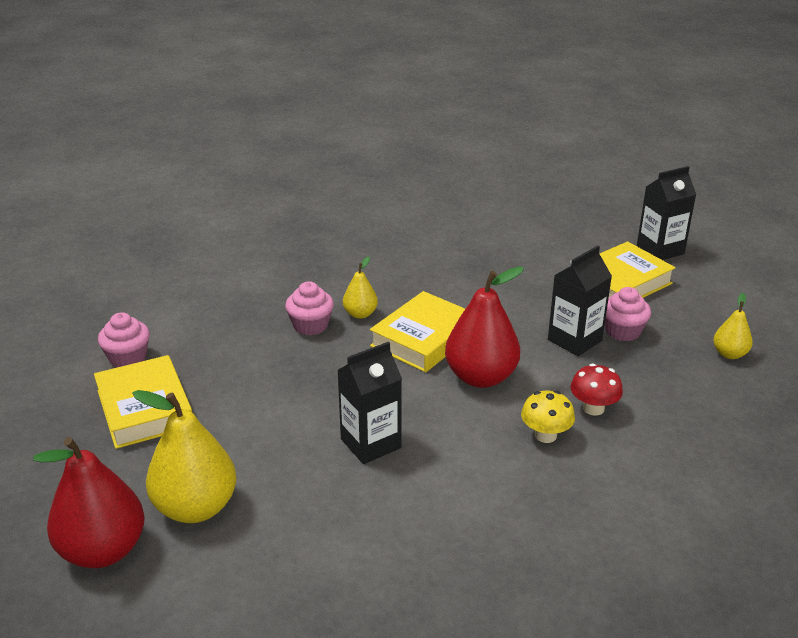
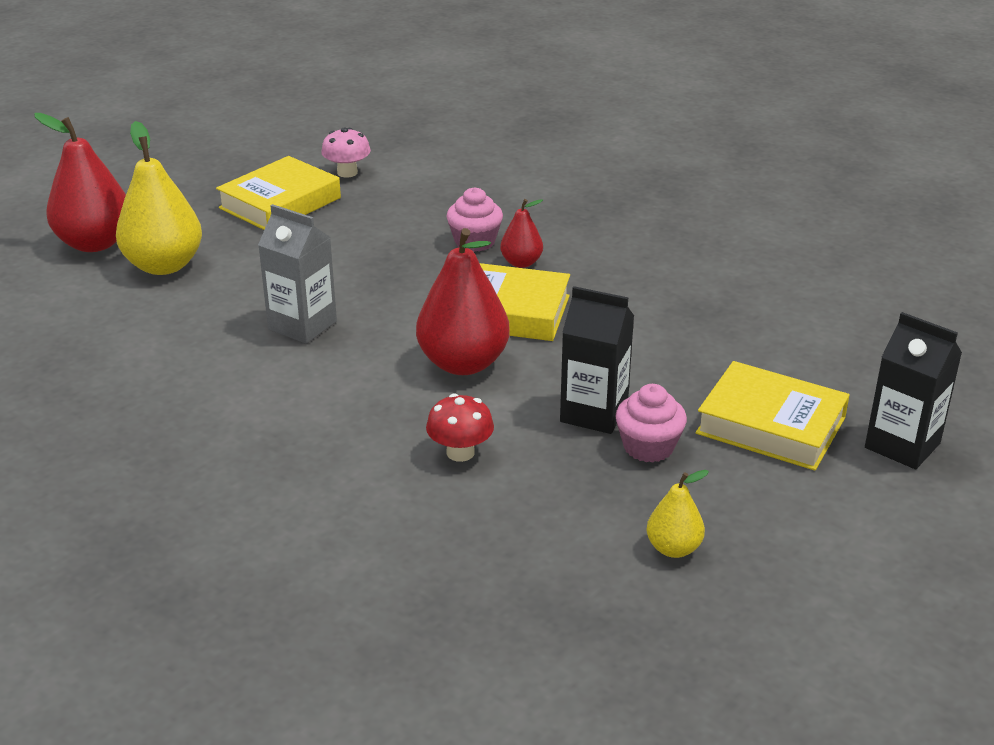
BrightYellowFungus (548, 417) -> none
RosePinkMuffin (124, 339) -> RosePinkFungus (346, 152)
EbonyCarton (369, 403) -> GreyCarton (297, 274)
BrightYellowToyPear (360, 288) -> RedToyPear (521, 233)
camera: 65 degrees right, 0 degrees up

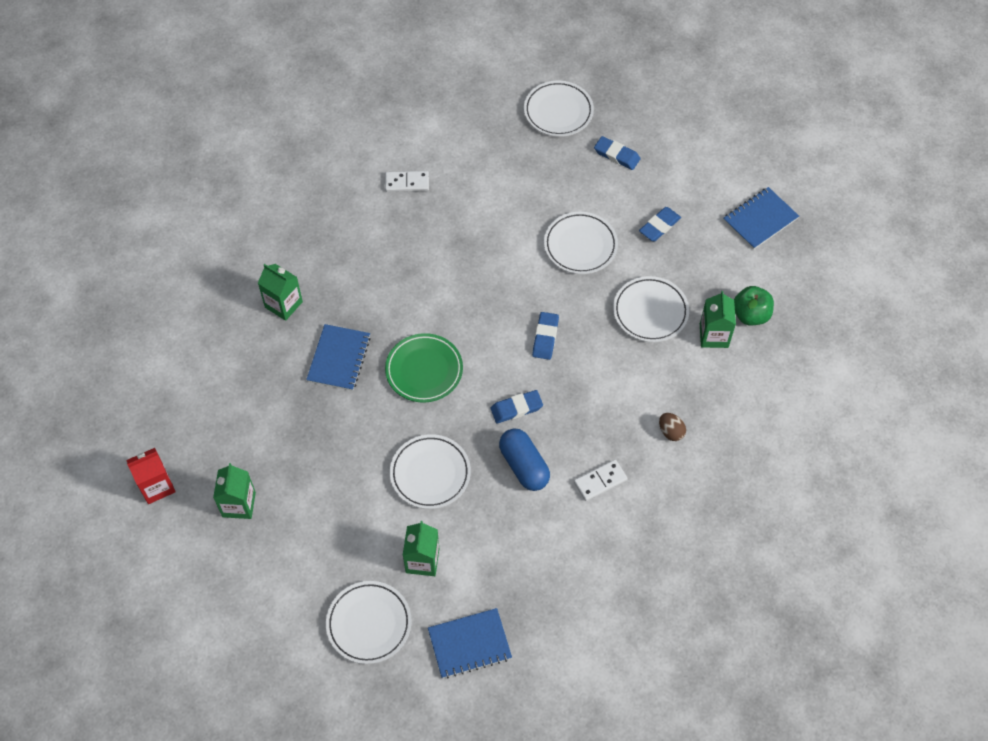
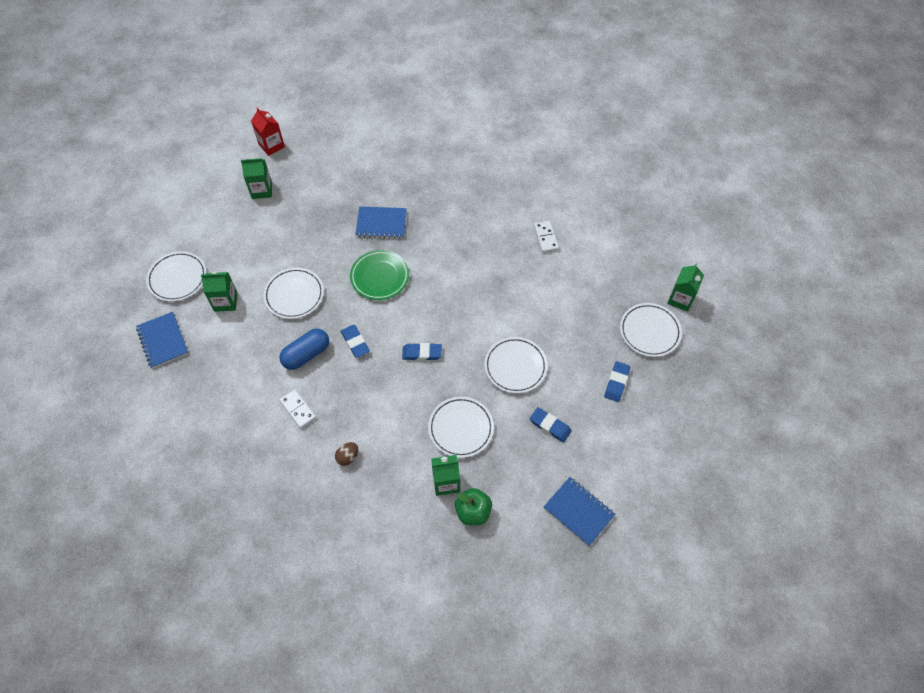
EmeraldCarton (280, 292) -> EmeraldCarton (685, 287), move
camera: 80 degrees right, 0 degrees up

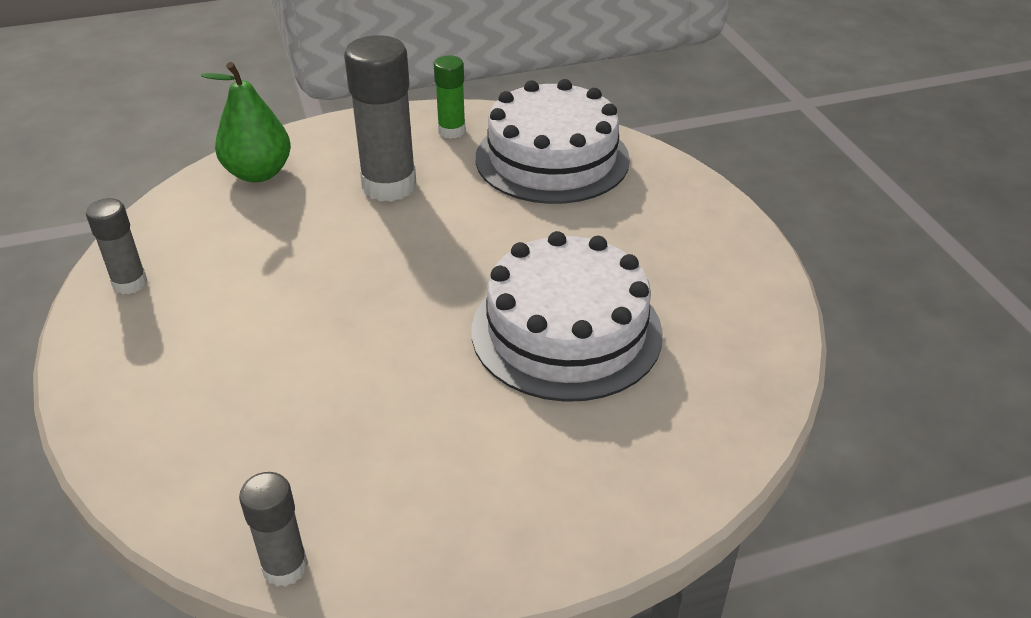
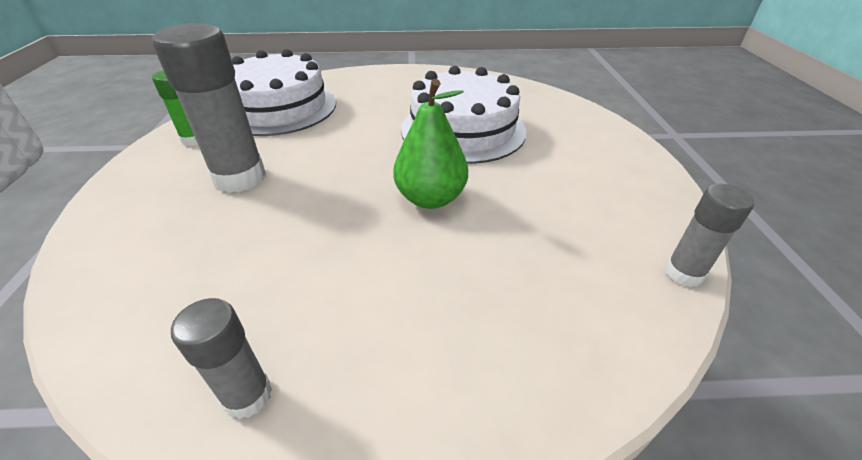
EmeraldToyPear (246, 122) -> EmeraldToyPear (430, 144), move
camera: 75 degrees left, 0 degrees up

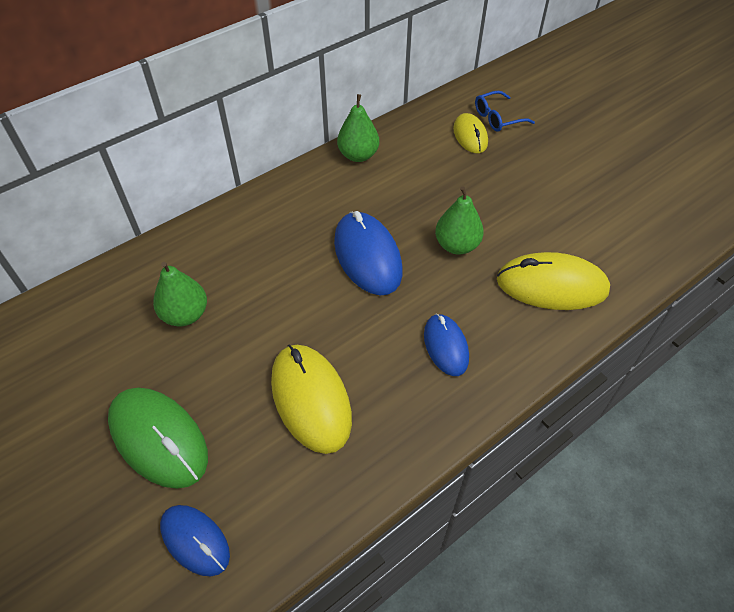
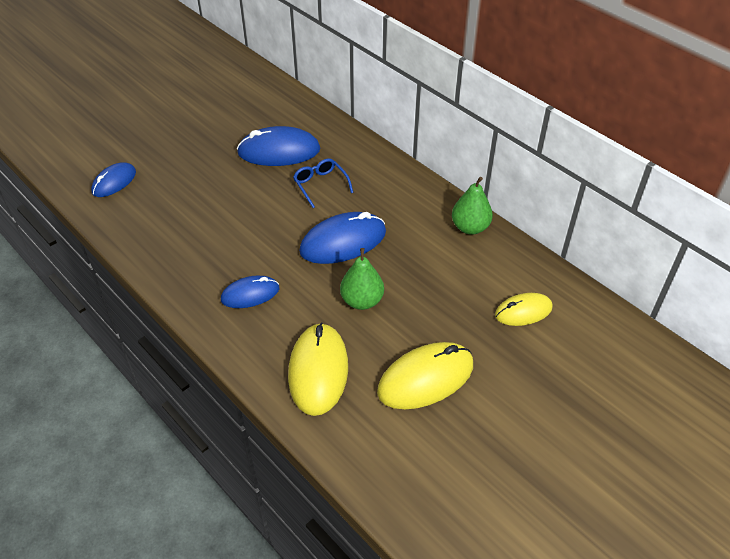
EmeraldMouse (158, 438) -> none
BrightYellowMouse (311, 399) -> BrightYellowMouse (425, 375), move
CobaltEyeglasses (505, 111) -> CobaltEyeglasses (323, 183), move
EmeraldToyPear (180, 294) -> CobaltMouse (278, 146)
camera: 85 degrees right, 5 degrees down

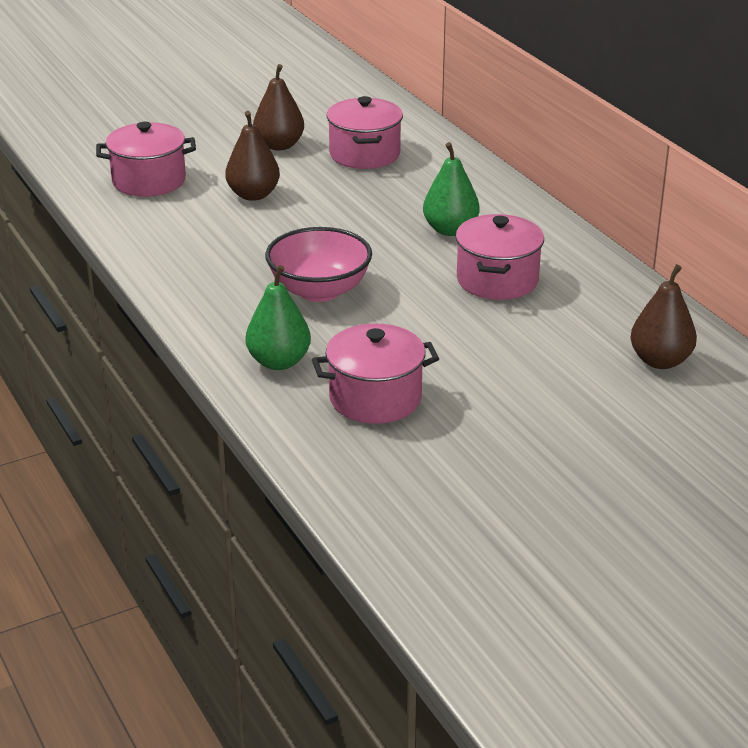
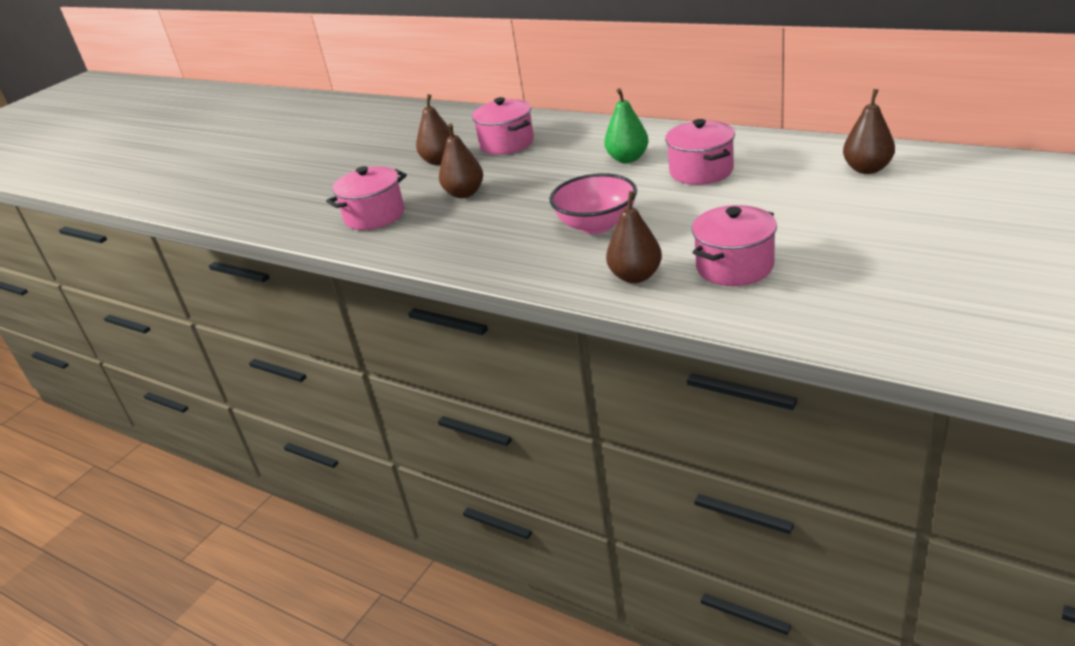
EmeraldToyPear (278, 317) -> BrownToyPear (634, 237)
camera: 25 degrees left, 0 degrees up

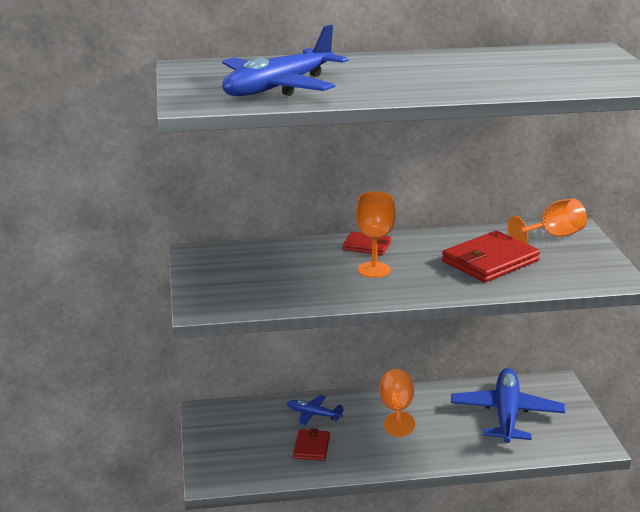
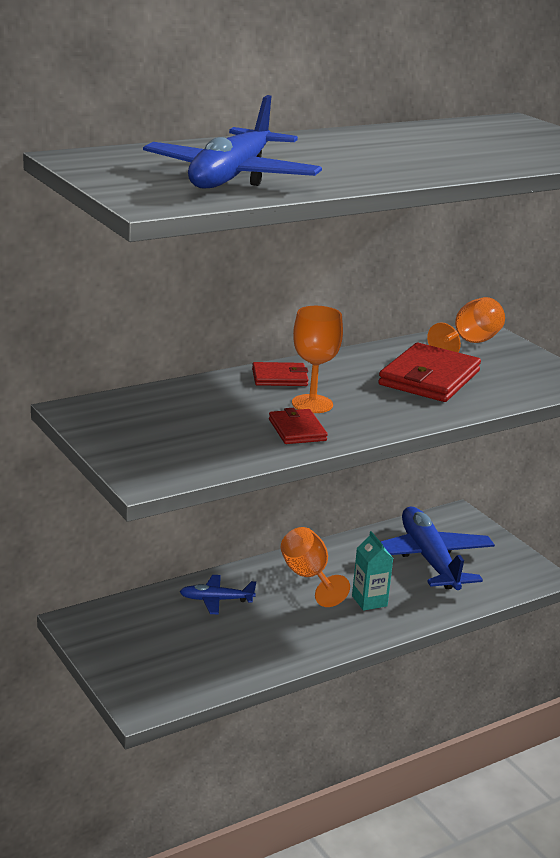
none -> AquaCarton (372, 571)
RedCardWallet (311, 444) -> RedCardWallet (298, 426), move
camera: 25 degrees left, 0 degrees up

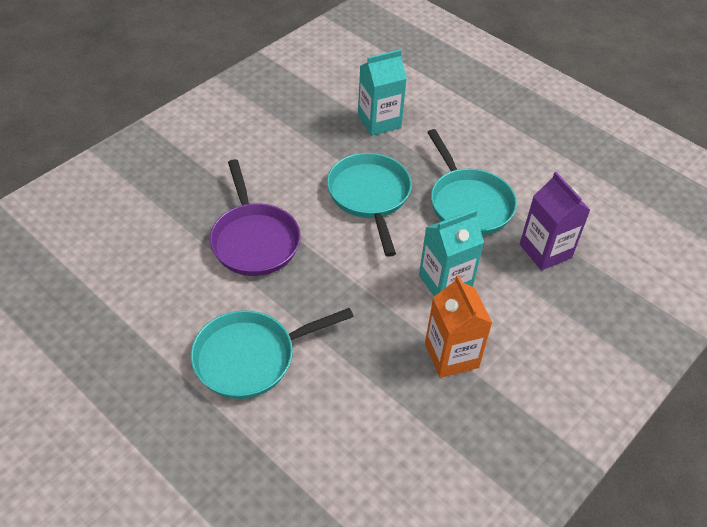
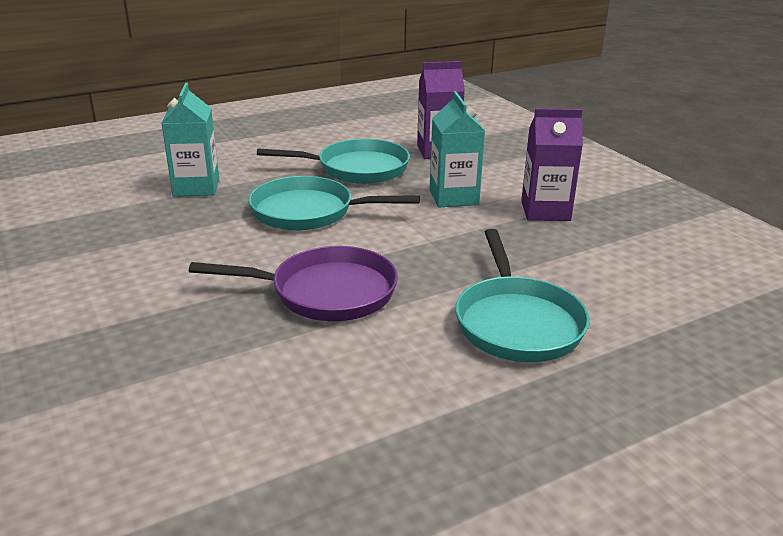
BrightOrangeCarton (458, 326) -> PurpleCarton (552, 164)
camera: 70 degrees left, 20 degrees down

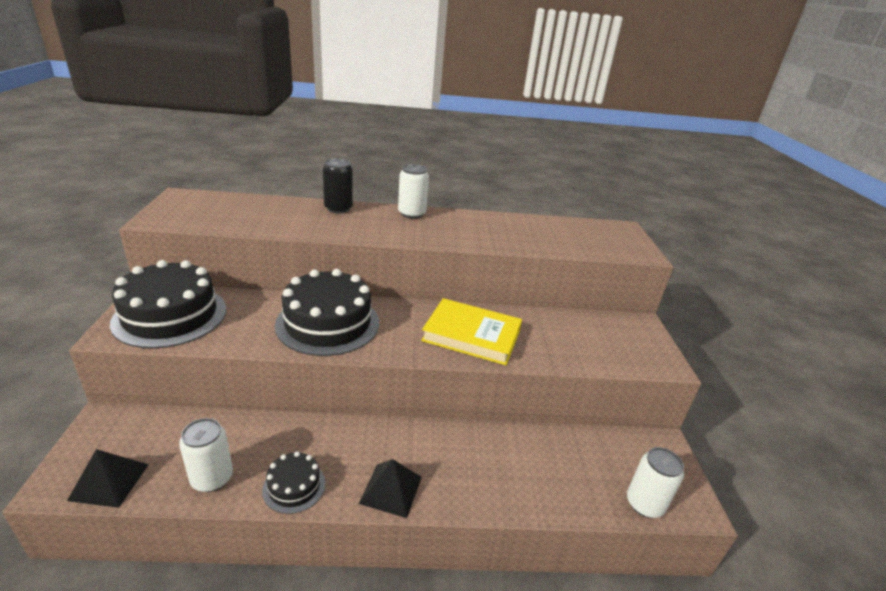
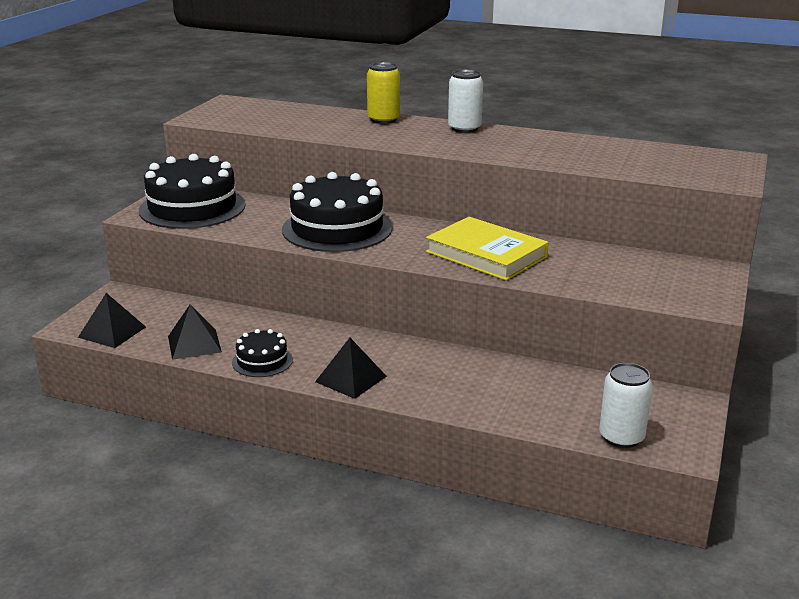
PureWhiteSodaCan (206, 455) -> EbonyPyramidShape (195, 332)
EbonySodaCan (337, 185) -> BrightYellowSodaCan (383, 93)
camera: 25 degrees right, 5 degrees down

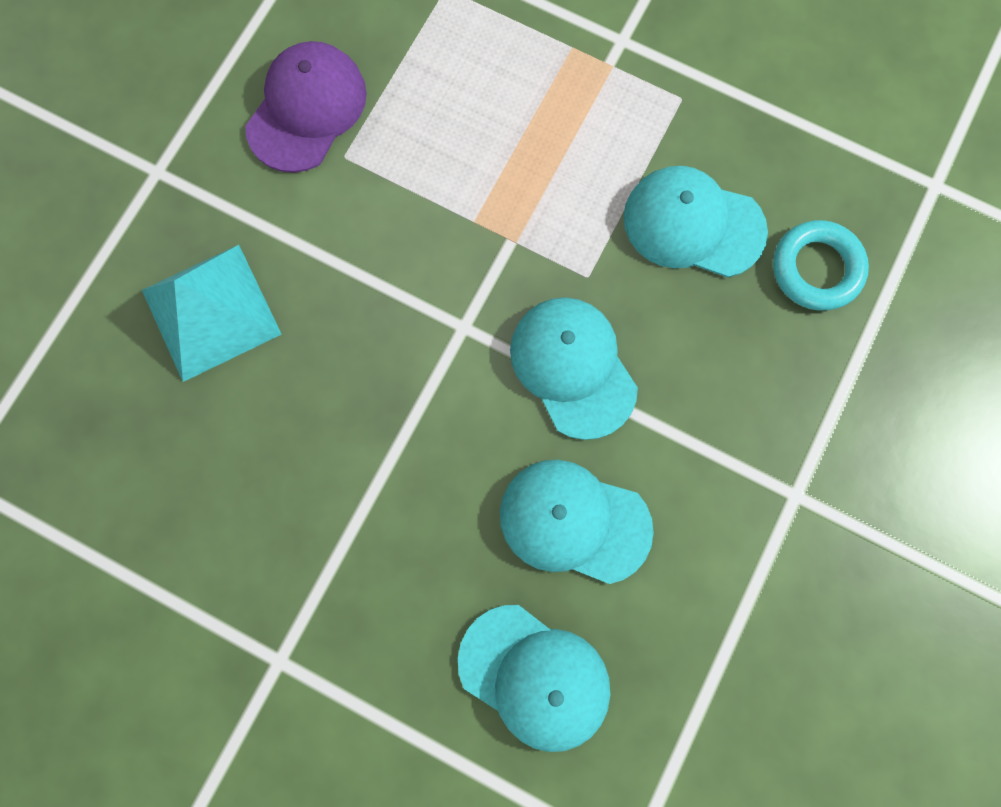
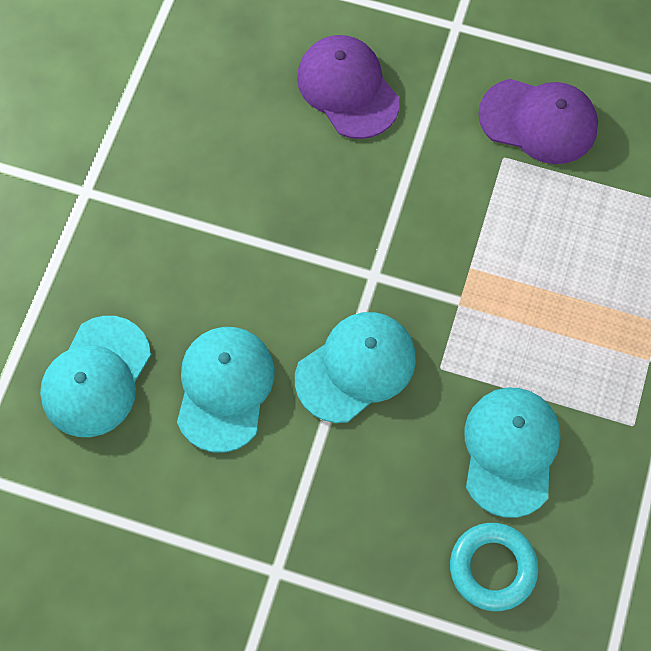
AquaPyramidShape (212, 313) -> PurplePeakedCap (348, 87)
camera: 80 degrees right, 10 degrees down

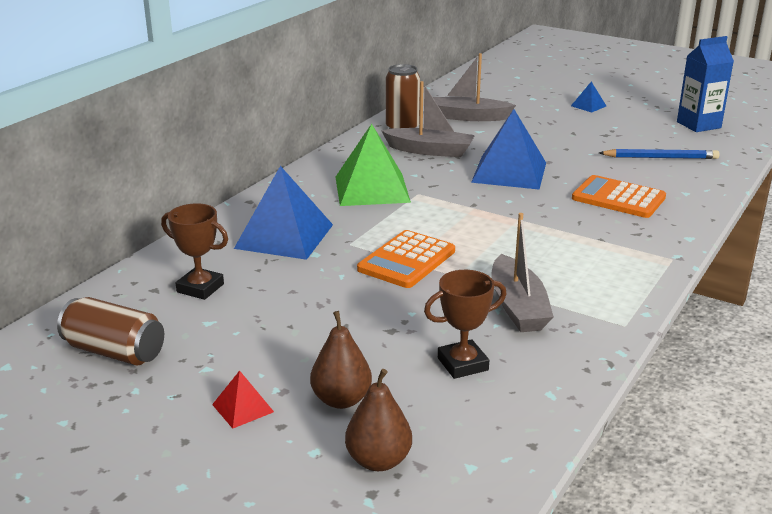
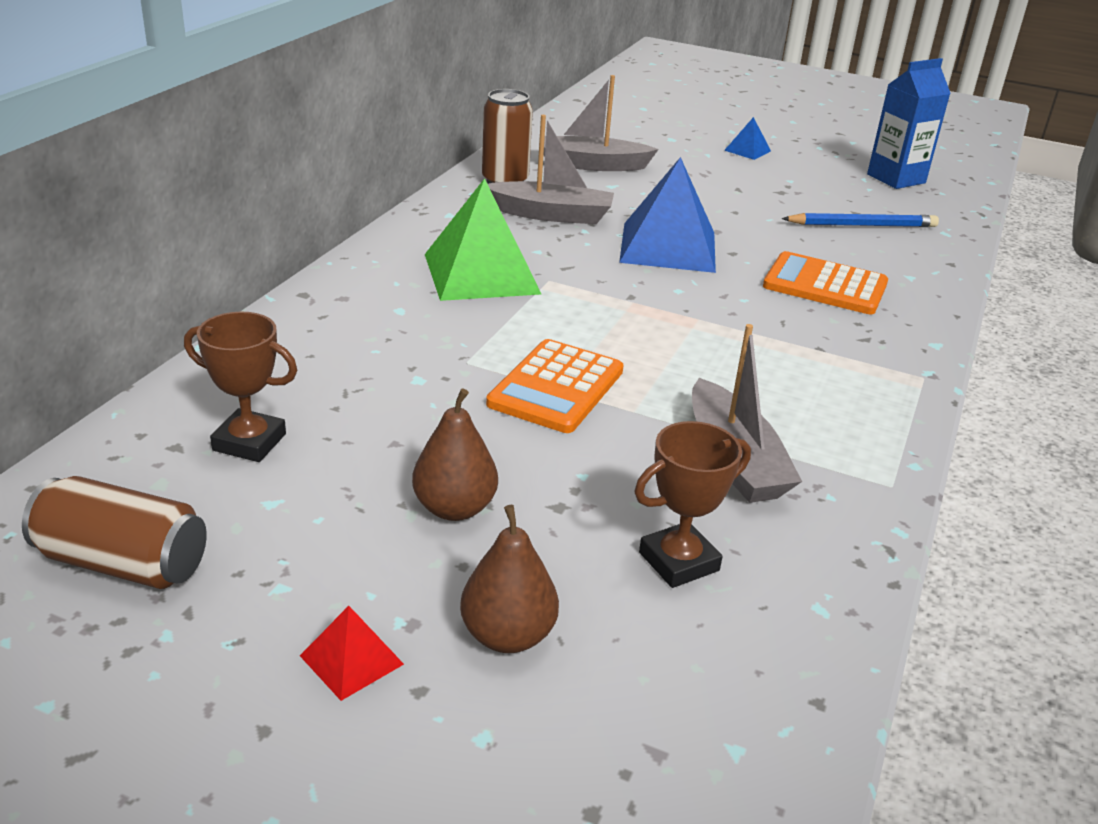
CobaltPyramidShape (283, 213) -> none
BrownToyPear (378, 420) -> BrownToyPear (455, 455), move
camera: 10 degrees left, 5 degrees up

